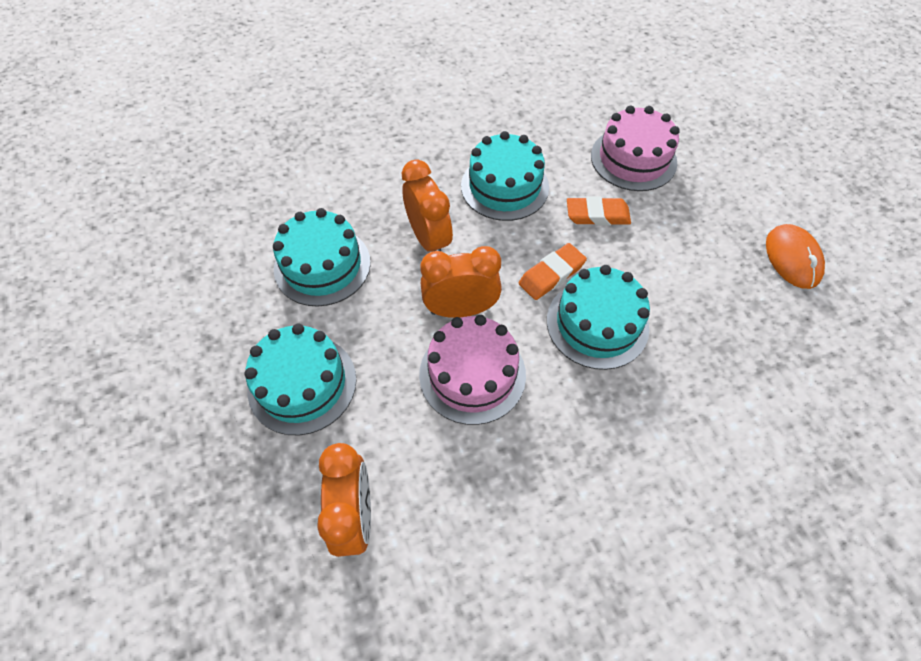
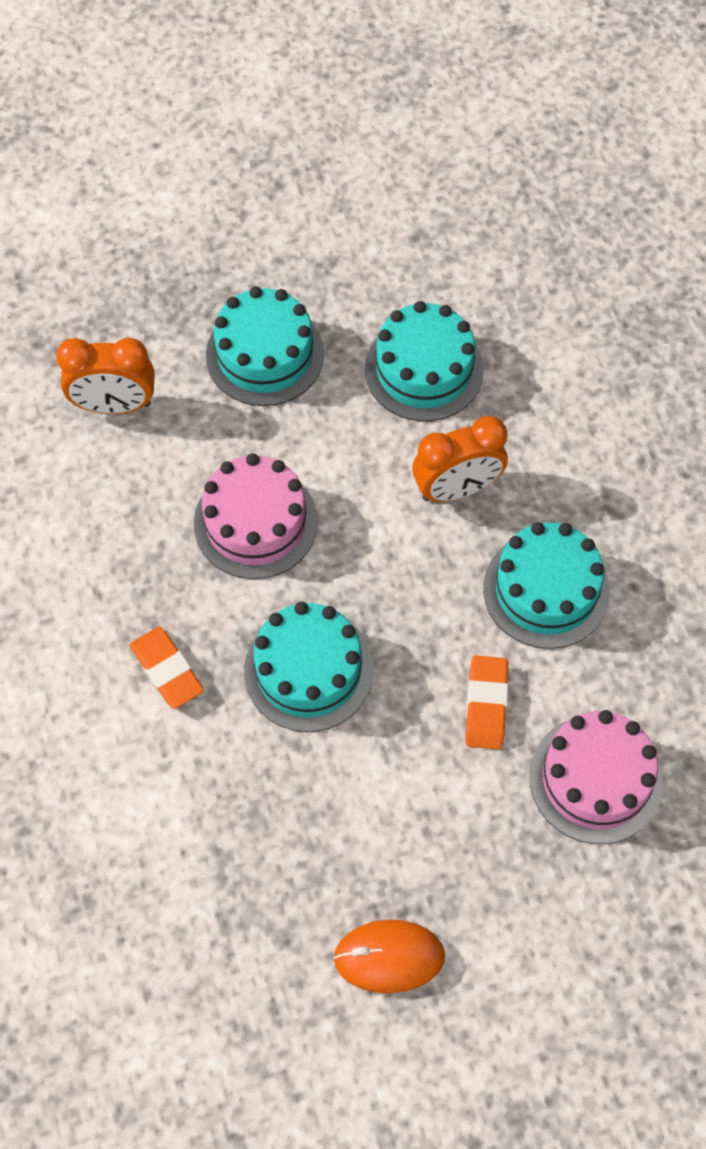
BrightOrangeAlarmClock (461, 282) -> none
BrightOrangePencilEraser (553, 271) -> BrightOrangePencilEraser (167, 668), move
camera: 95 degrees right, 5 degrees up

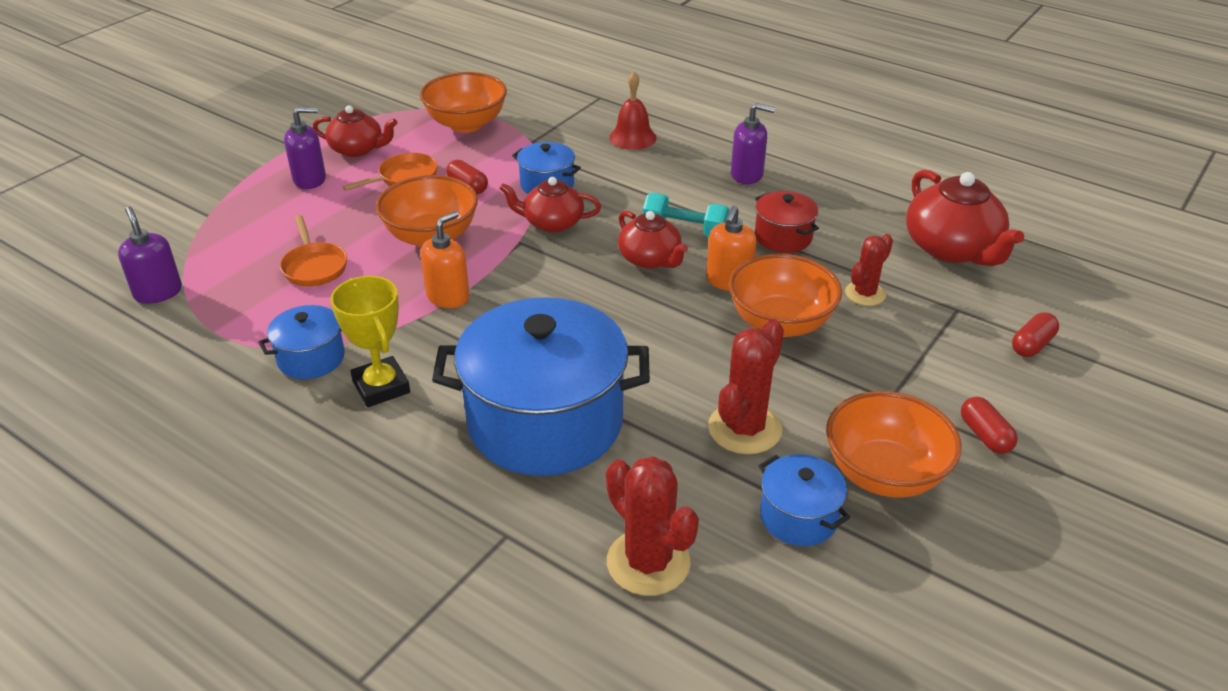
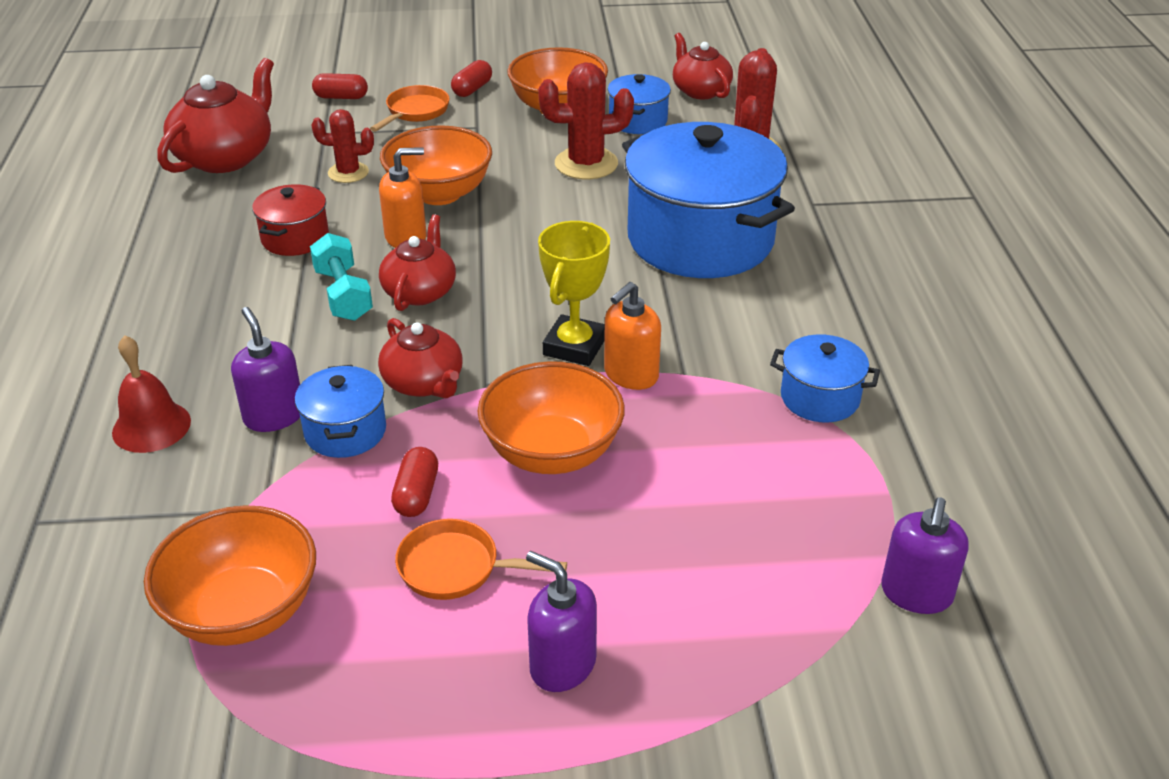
BrightOrangeSkillet (313, 250) -> BrightOrangeSkillet (410, 108), move
RedTeaPot (355, 131) -> RedTeaPot (703, 66), move
BrightYellowAwardCup (370, 341) -> BrightYellowAwardCup (574, 293), move
PurpleSoapPump (753, 143) -> PurpleSoapPump (265, 369), move
BrightOrangeSoapPump (445, 259) -> BrightOrangeSoapPump (632, 336), 45 degrees counterclockwise
camera: 130 degrees left, 0 degrees up

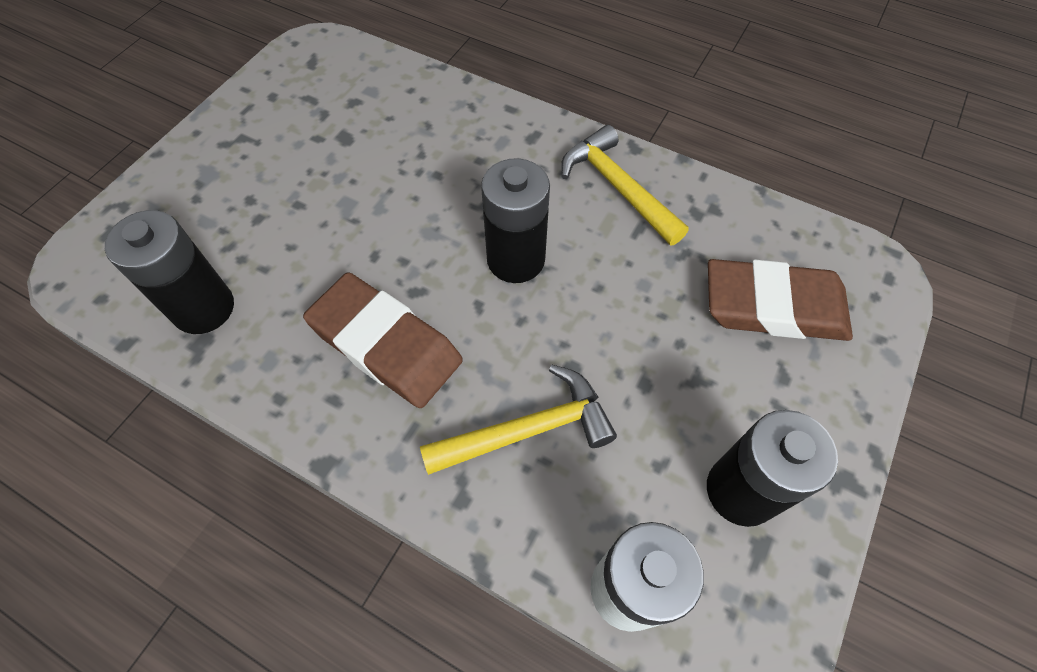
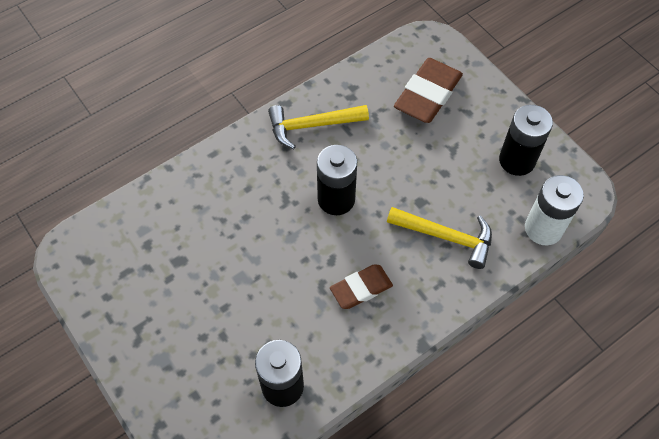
BrightYellowClawHammer (518, 420) -> BrightYellowClawHammer (439, 238), 105 degrees clockwise
BrownPencilEraser (383, 340) -> BrownPencilEraser (361, 286), x0.63
camera: 65 degrees left, 0 degrees up

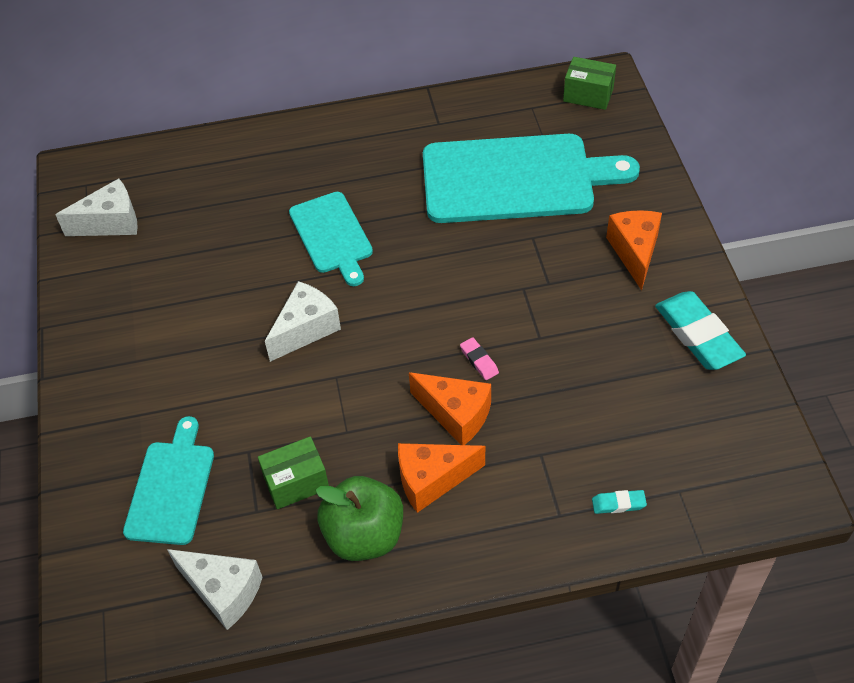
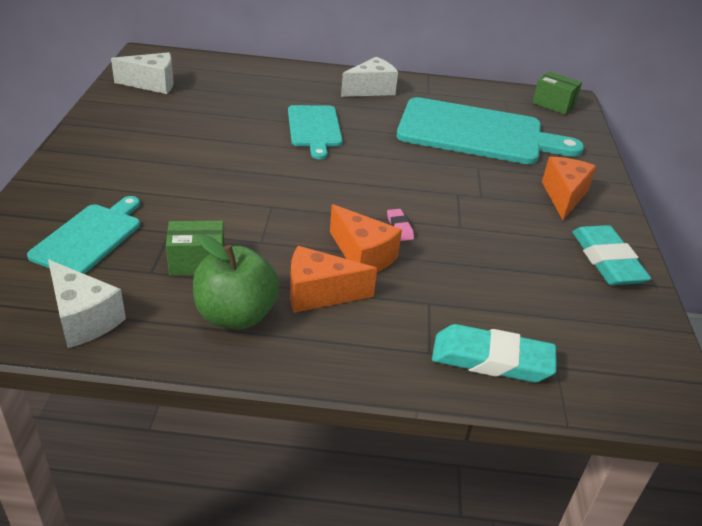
PureWhiteCheese (303, 321) -> PureWhiteCheese (369, 77), move
AquaPencilEraser (619, 502) -> AquaPencilEraser (494, 353), x2.21
camera: 10 degrees right, 15 degrees down

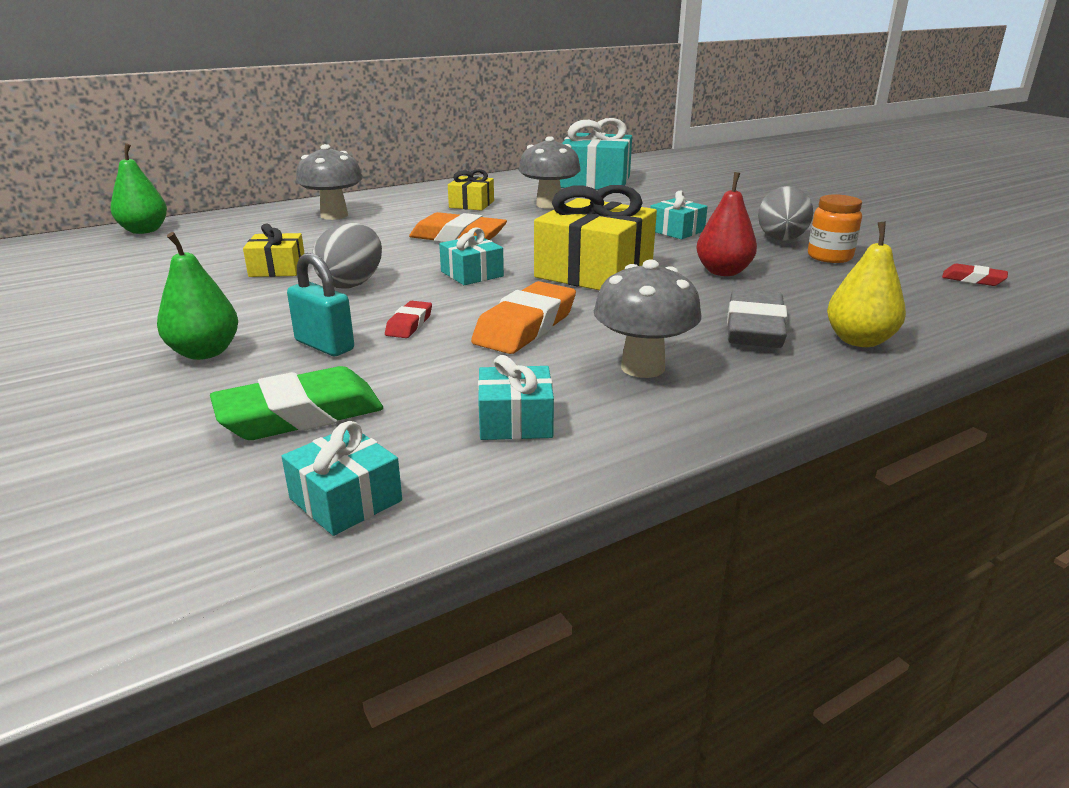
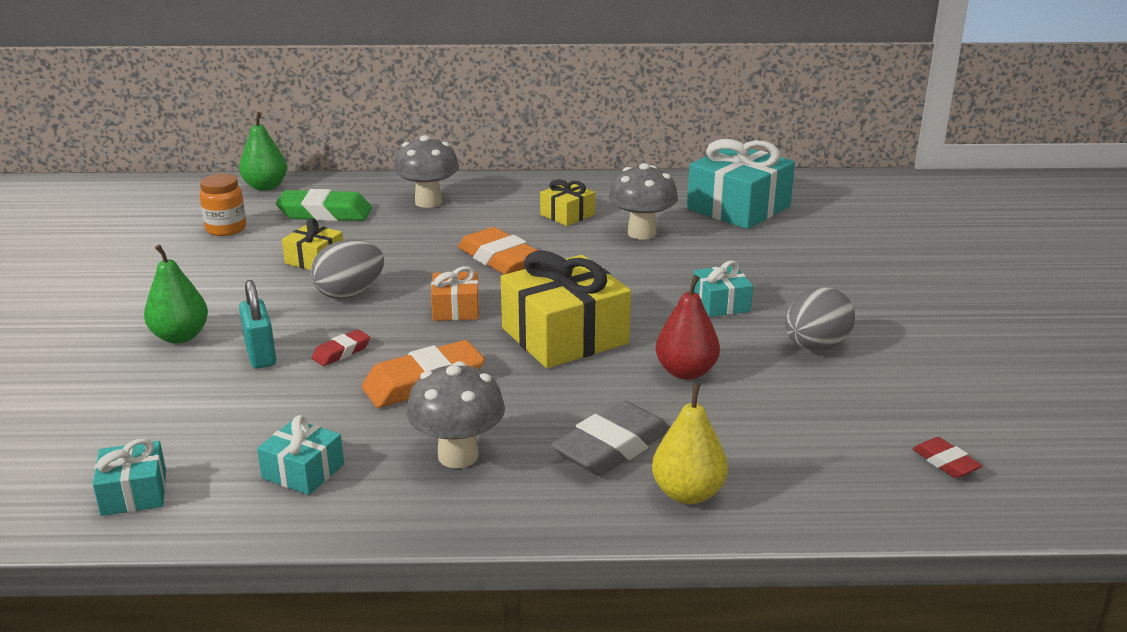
EmeraldPencilEraser (296, 403) -> EmeraldPencilEraser (324, 205), move
BrightOrangePreserveJar (835, 228) -> BrightOrangePreserveJar (222, 205), move
AquaPresent (471, 256) -> BrightOrangePresent (455, 293)
camera: 30 degrees right, 0 degrees up

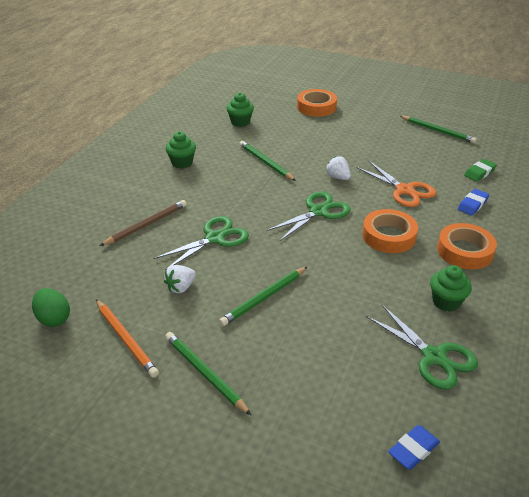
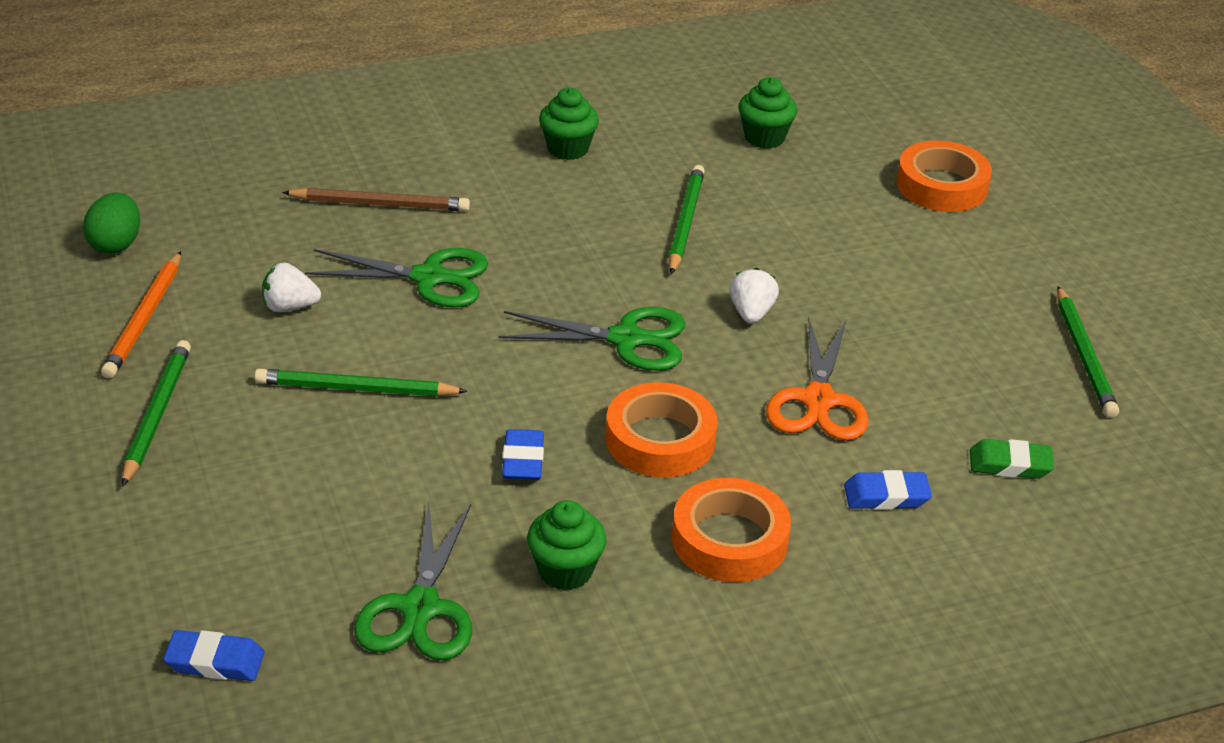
none -> CobaltPencilEraser (523, 454)
camera: 45 degrees right, 0 degrees up

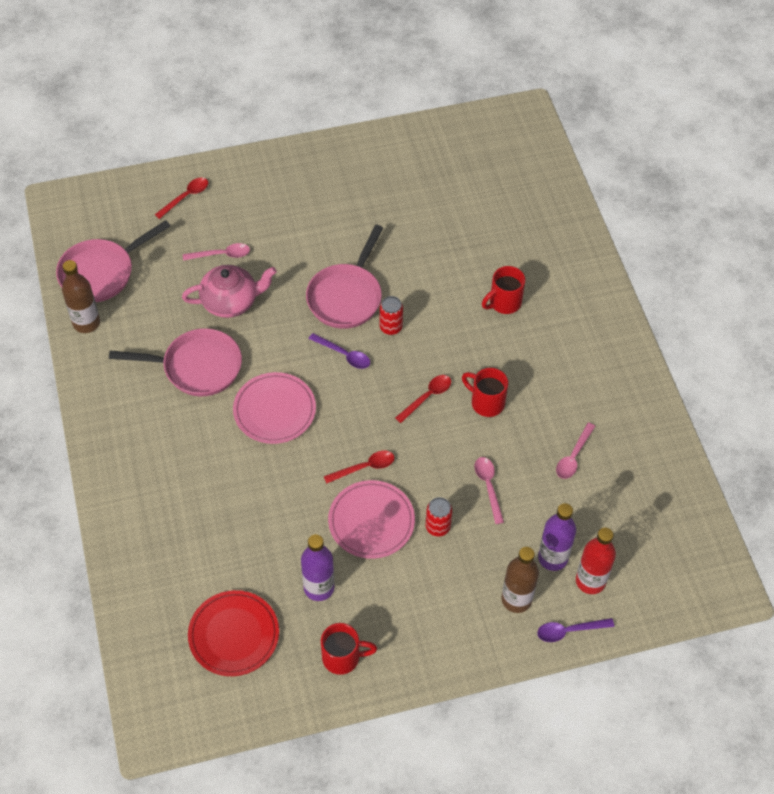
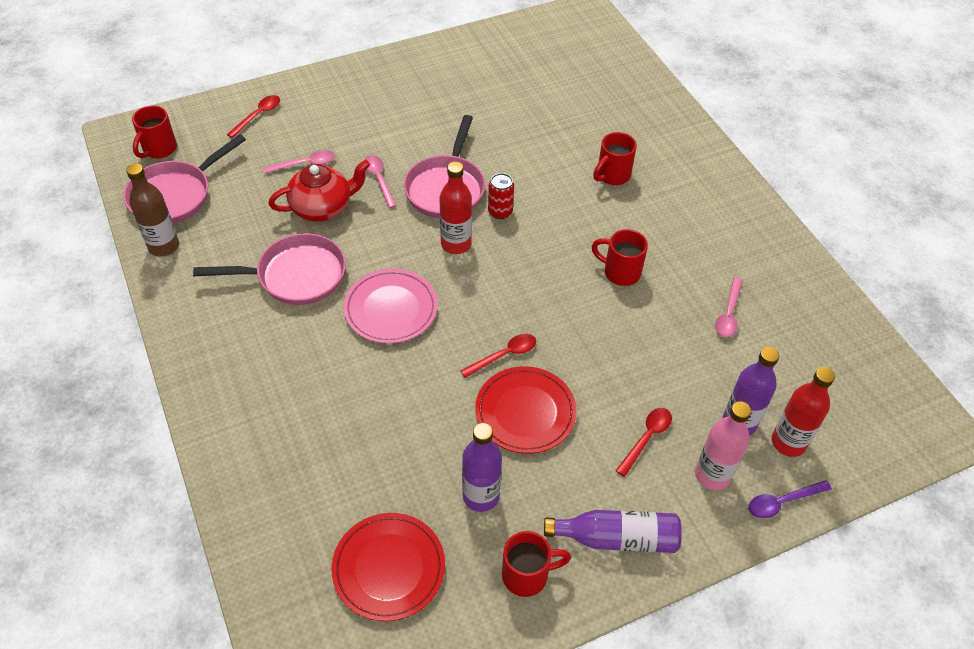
RedSodaCan (439, 517) -> none
none -> RedMug (154, 132)
none -> PurpleDrinkBottle (613, 531)
RedSpoon (423, 399) -> RedSpoon (644, 442), move
RosePinkSpoon (489, 490) -> RosePinkSpoon (380, 181), move
PurpleSpoon (339, 351) -> RedDrinkBottle (456, 208)
RosePinkTeaPot (229, 291) -> RedTeaPot (319, 190)
RosePinkPlate (371, 519) -> RedPlate (526, 410)
BrownDrinkBottle (520, 580) -> RosePinkDrinkBottle (723, 446)
camera: 10 degrees left, 5 degrees down

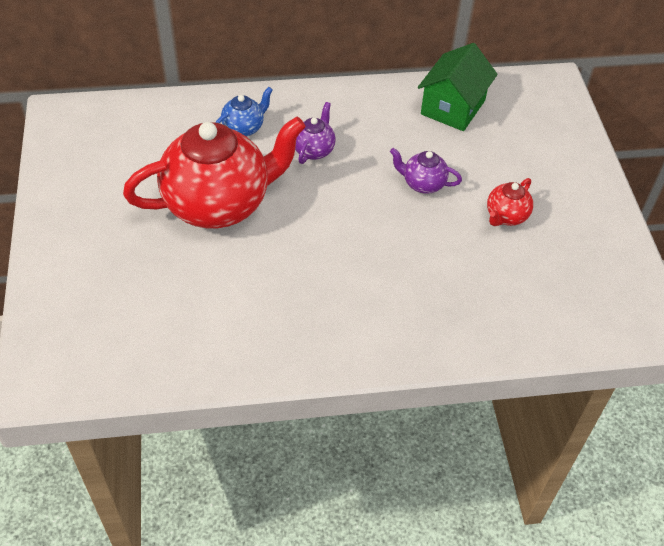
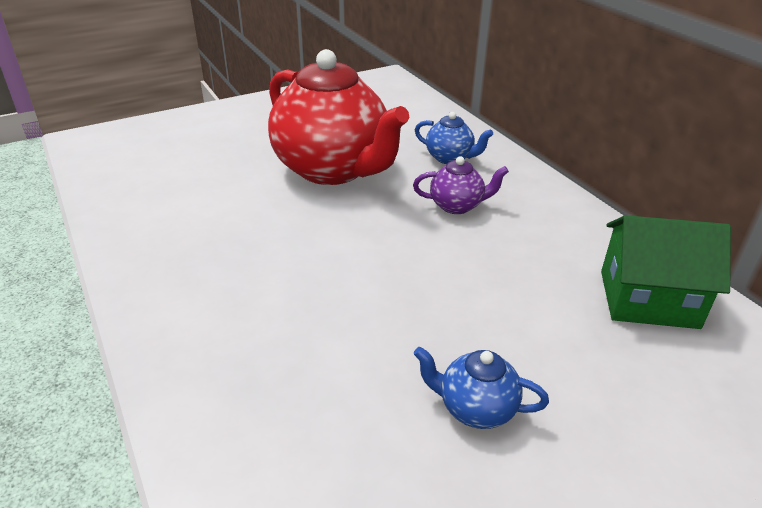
PurpleTeaPot (426, 171) -> none
RedTeaPot (510, 202) -> CobaltTeaPot (481, 388)
camera: 70 degrees right, 15 degrees down

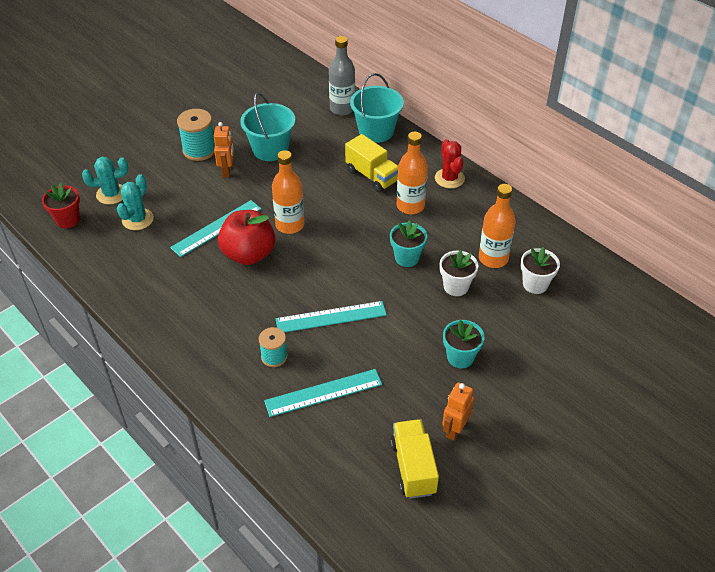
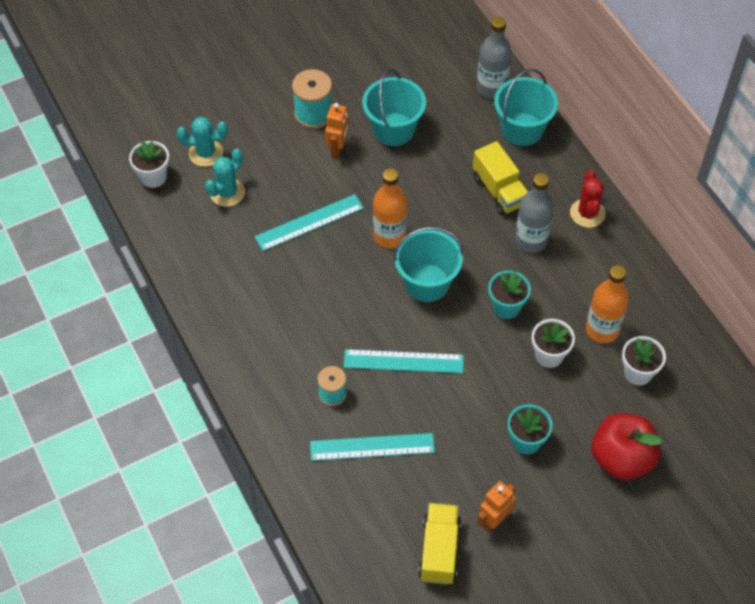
none -> AquaBucket (428, 264)
RedToyApple (247, 237) -> RedToyApple (626, 446), move
RedPlantPot (61, 205) -> PureWhitePlantPot (149, 164)
BrightOrangeDrinkBottle (412, 173) -> GreyDrinkBottle (534, 213)
camera: 15 degrees right, 10 degrees up

